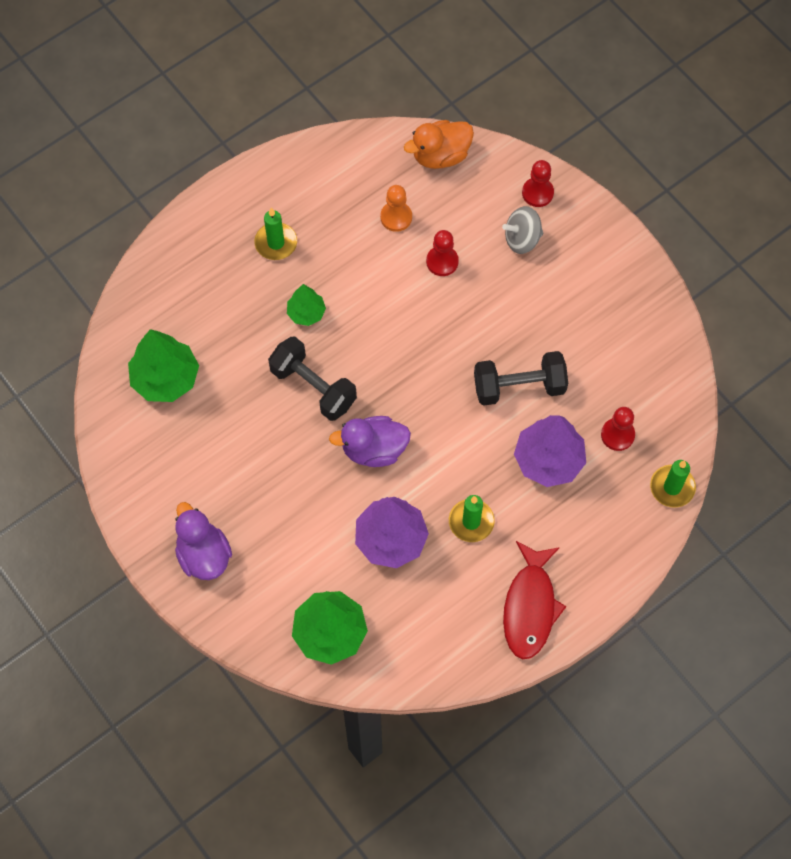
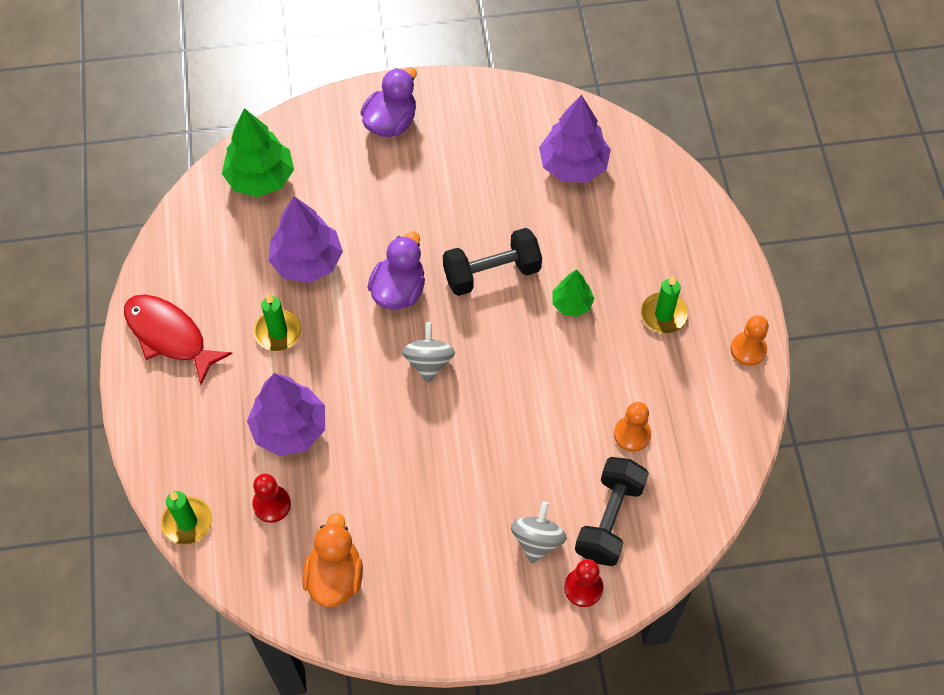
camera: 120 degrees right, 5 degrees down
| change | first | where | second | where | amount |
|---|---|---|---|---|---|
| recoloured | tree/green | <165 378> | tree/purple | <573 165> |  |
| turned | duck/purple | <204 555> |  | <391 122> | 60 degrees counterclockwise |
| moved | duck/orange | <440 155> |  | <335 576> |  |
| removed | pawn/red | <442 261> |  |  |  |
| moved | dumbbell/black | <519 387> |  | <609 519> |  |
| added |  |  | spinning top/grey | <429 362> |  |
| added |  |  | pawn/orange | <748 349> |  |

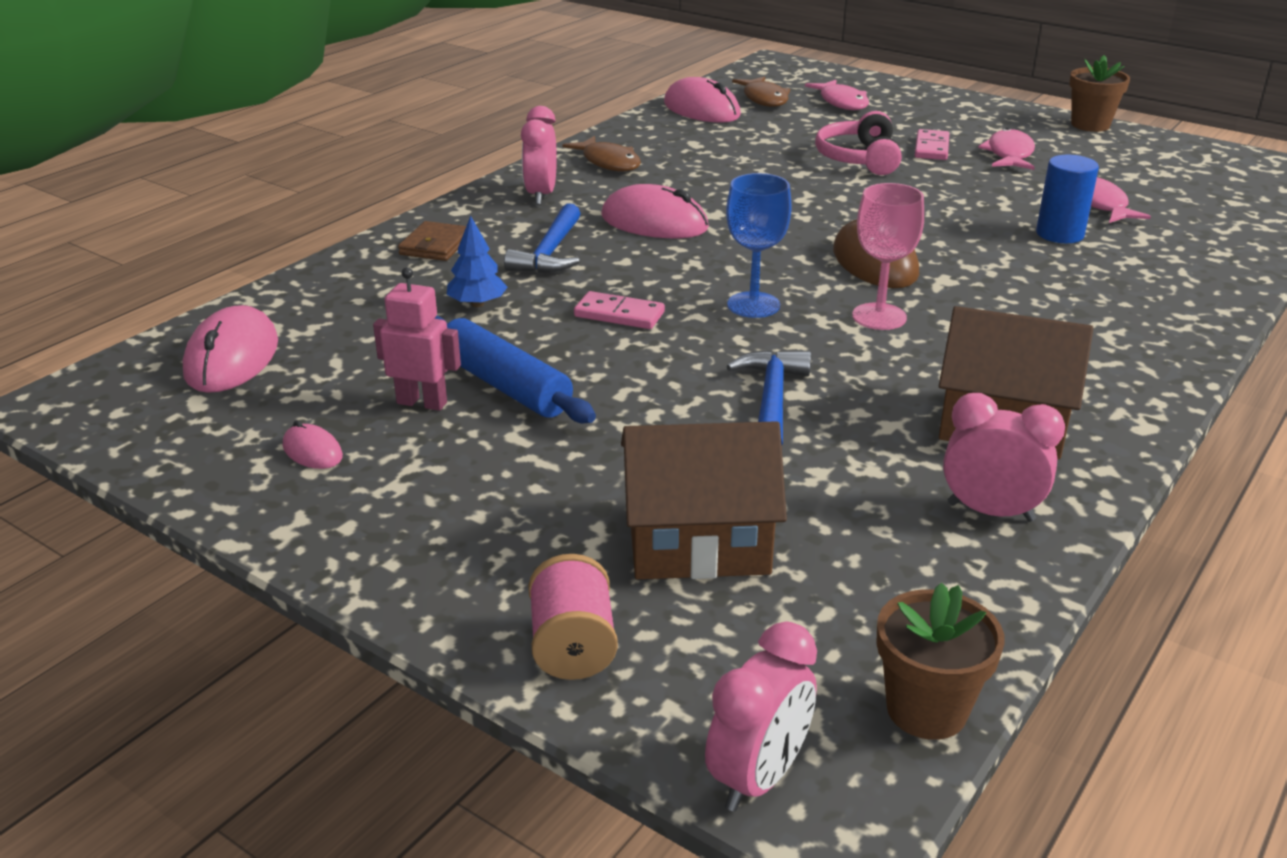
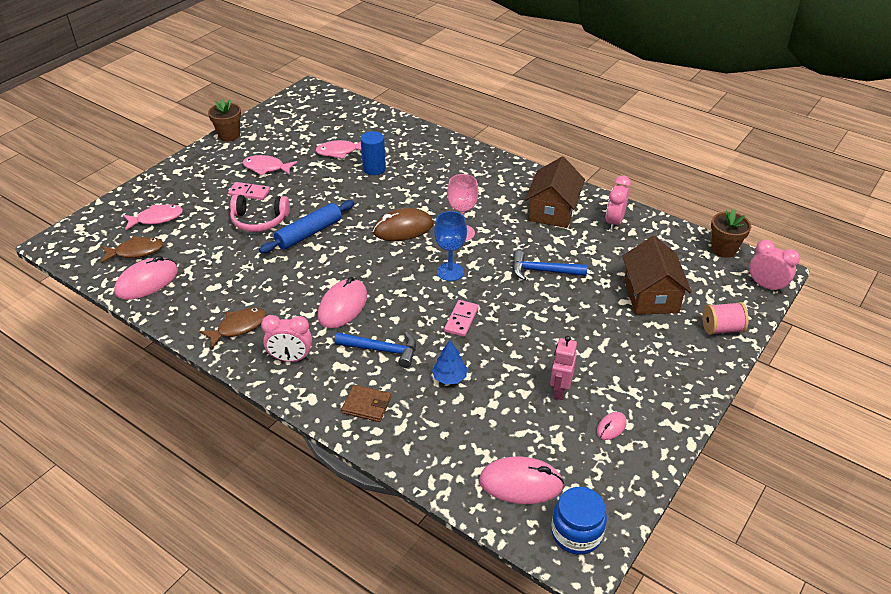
camera: 90 degrees left, 10 degrees up
| change | first | where | second | where | amount |
|---|---|---|---|---|---|
| moved | rolling pin/blue | <504 385> |  | <309 233> |  |
| added |  |  | jar/blue | <576 533> |  |

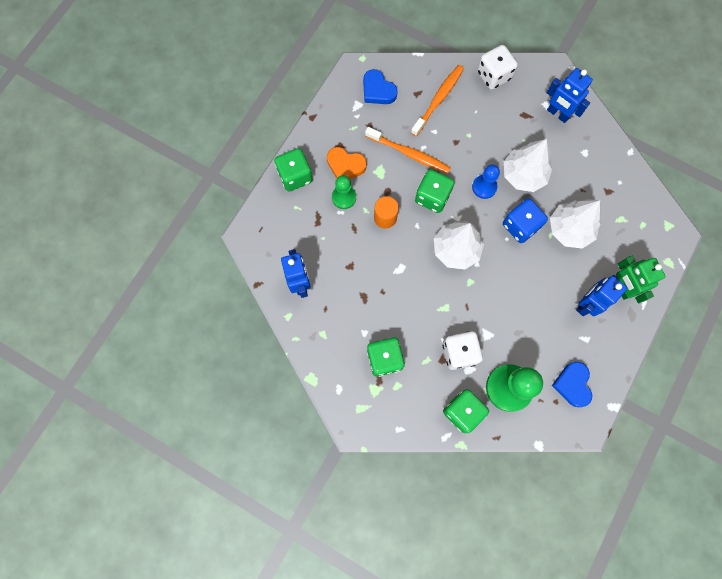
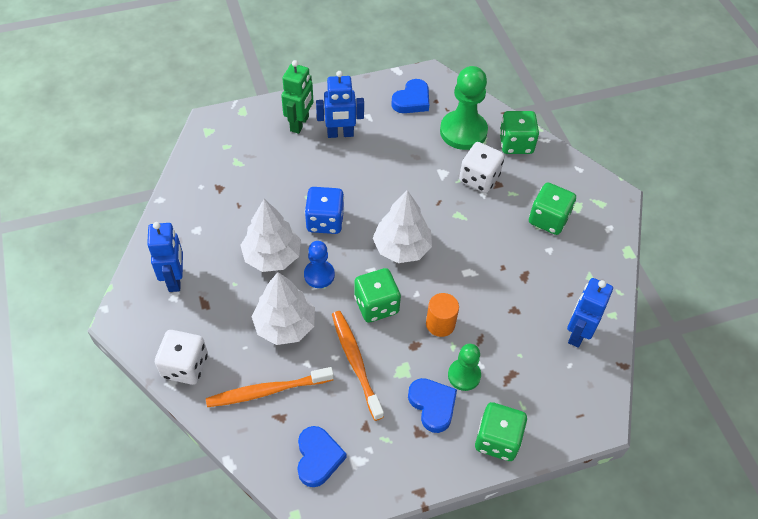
camera: 140 degrees left, 20 degrees down
| change | first | where | second | where | amount |
|---|---|---|---|---|---|
| recoloured | heart/orange | <345 165> | heart/blue | <432 405> |  |
| moved | tree/white | <569 229> |  | <285 325> |  |

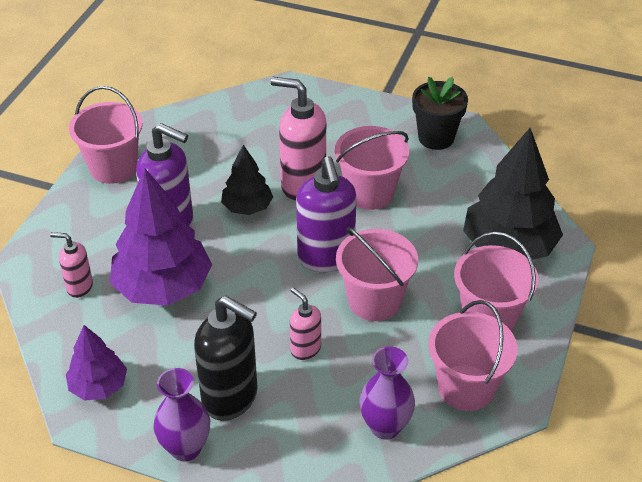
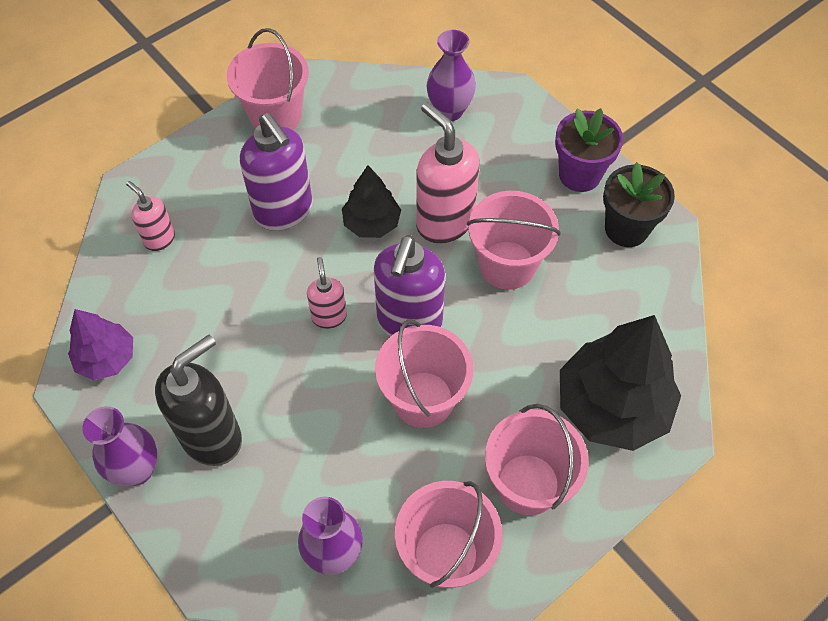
camera: 30 degrees right, 15 degrees up
| change | first | where | second | where | amount |
|---|---|---|---|---|---|
| removed | tree/purple | <163 287> |  |  |  |
| turned | soap dispenser/black | <230 398> |  | <212 437> | 105 degrees counterclockwise |
| moved | soap dispenser/pink | <305 349> |  | <329 316> |  |
| added |  |  | vase/purple | <449 111> |  |
| added |  |  | flower pot/purple | <579 175> |  |

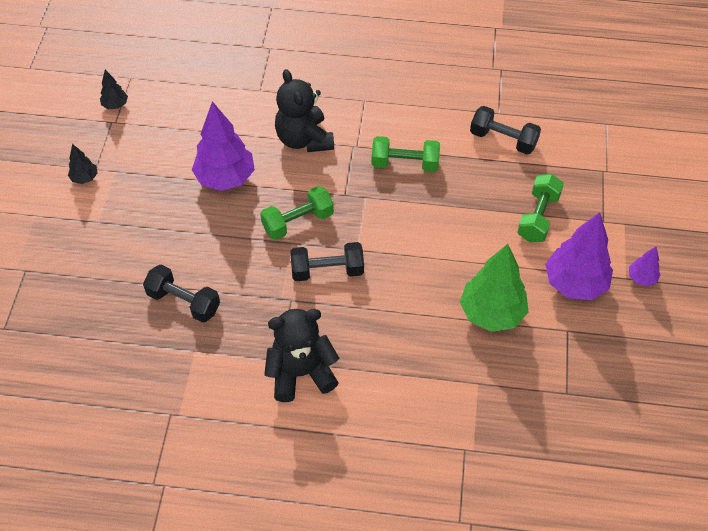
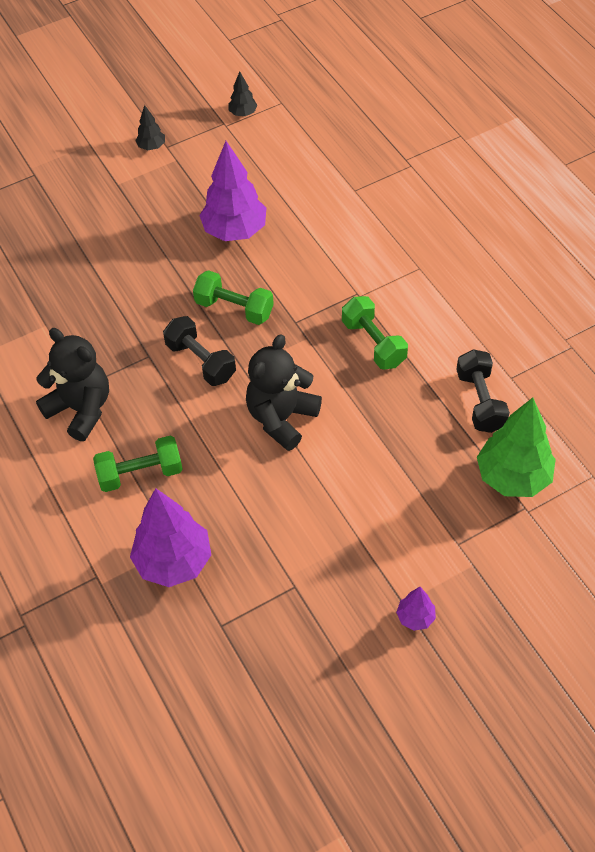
camera: 55 degrees right, 0 degrees up
| change | first | where | second | where | amount |
|---|---|---|---|---|---|
| removed | dumbbell/black | <184 302> |  |  |  |
| moved | teddy bear/black | <304 139> |  | <281 418> |  |
| moved | tree/green | <491 313> |  | <513 477> |  |
| moved | dumbbell/green | <538 217> |  | <140 473> |  |
| moved | tree/purple | <574 283> |  | <174 561> |  |

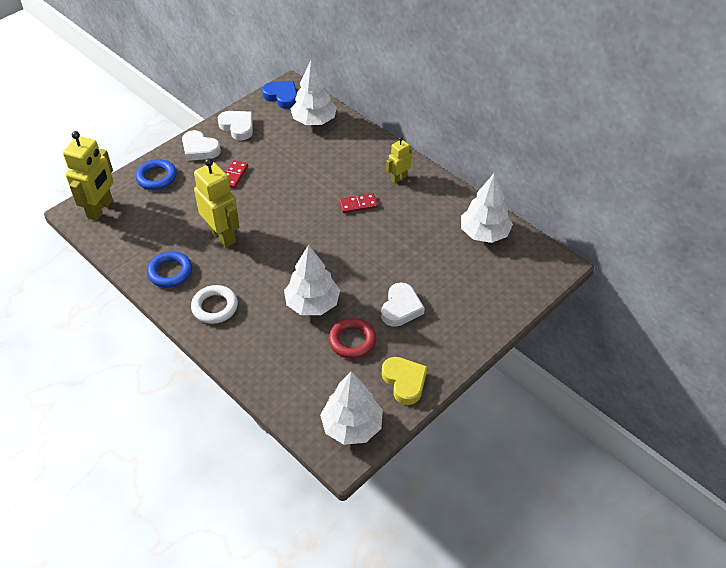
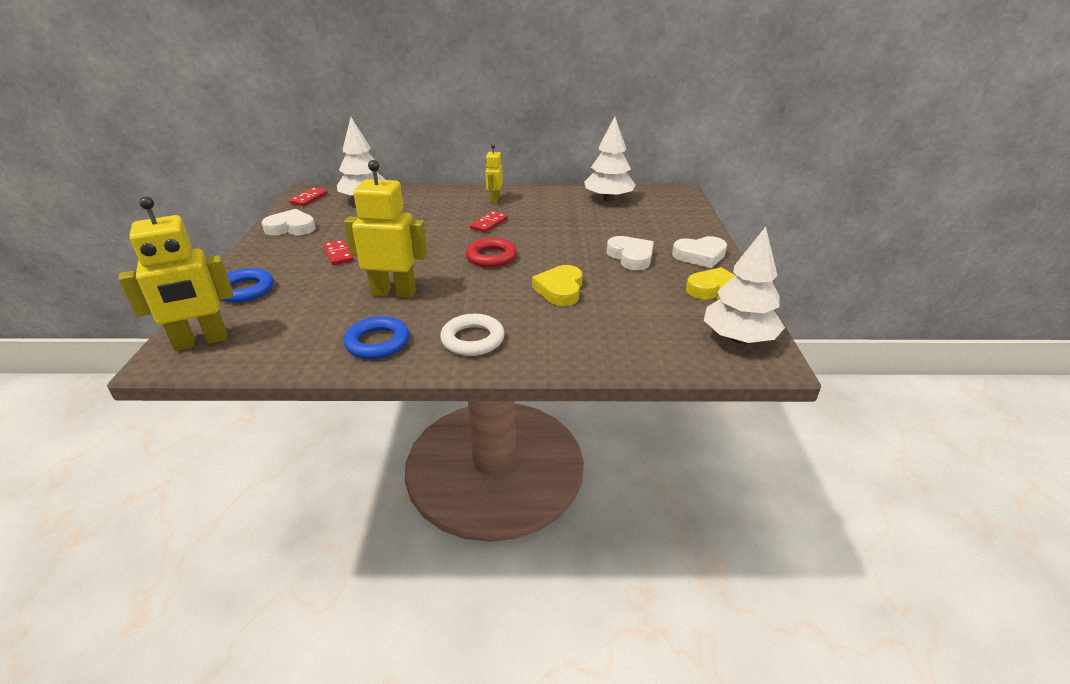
camera: 45 degrees left, 15 degrees down
| change | first | where | second | where | amount |
|---|---|---|---|---|---|
| turned | robot/yellow | <100 209> |  | <201 342> | 90 degrees clockwise |
| moved | heart/white | <199 149> |  | <700 256> |  |
| replaced | heart/blue | <282 97> | domino/red | <309 198> |  |
| replaced | tree/white | <312 304> | heart/yellow | <560 290> |  |
| moved | ring/red | <352 341> |  | <491 257> |  |

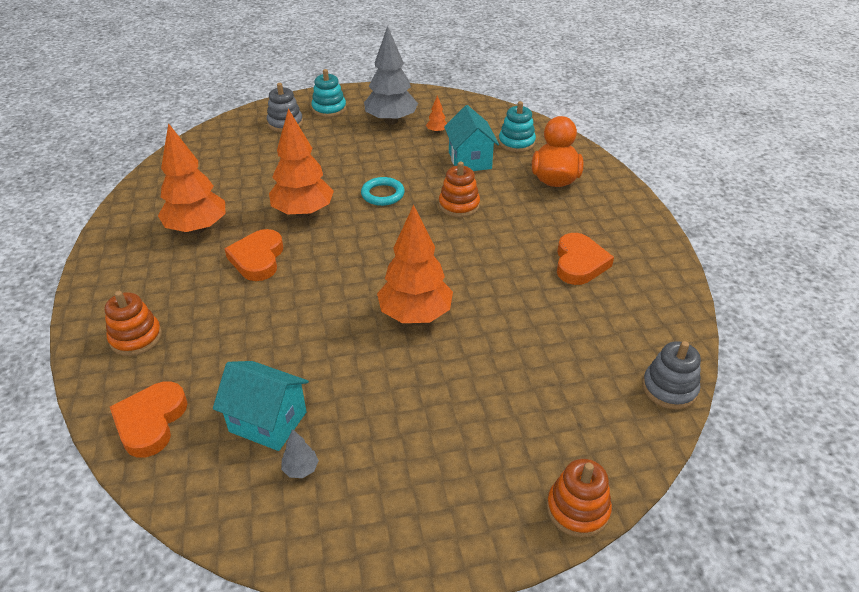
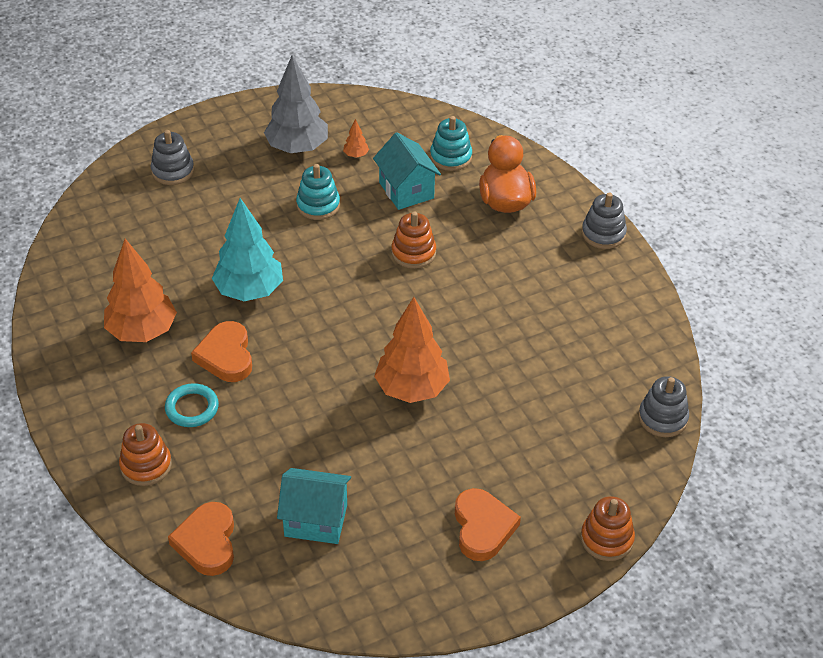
camera: 15 degrees left, 5 degrees up
| change | first | where | second | where | amount |
|---|---|---|---|---|---|
| recoloured | tree/orange | <303 212> | tree/turquoise | <249 291> |  |
| removed | tree/grey | <301 469> |  |  |  |
| moved | stacking toy/turquoise | <329 109> |  | <318 205> |  |
| moved | ring/turquoise | <382 194> |  | <192 408> |  |
| moved | heart/orange | <579 263> |  | <482 527> |  |
| added |  |  | stacking toy/grey | <603 234> |  |

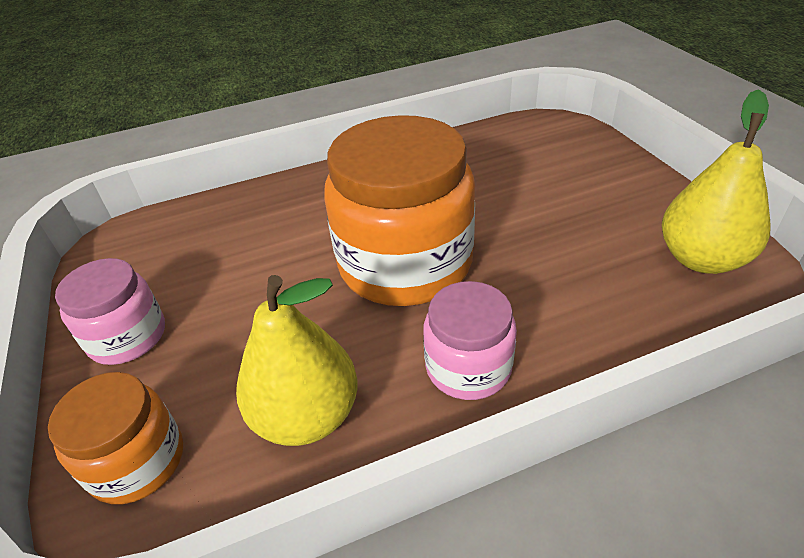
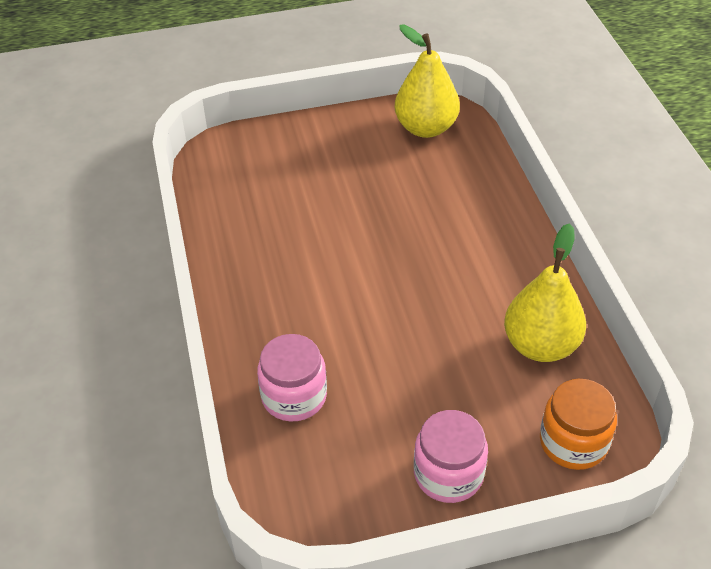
camera: 85 degrees left, 5 degrees up
| change | first | where | second | where | amount |
|---|---|---|---|---|---|
| removed | jar/orange | <405 263> |  |  |  |
| moved | jar/pink | <468 367> |  | <294 396> |  |

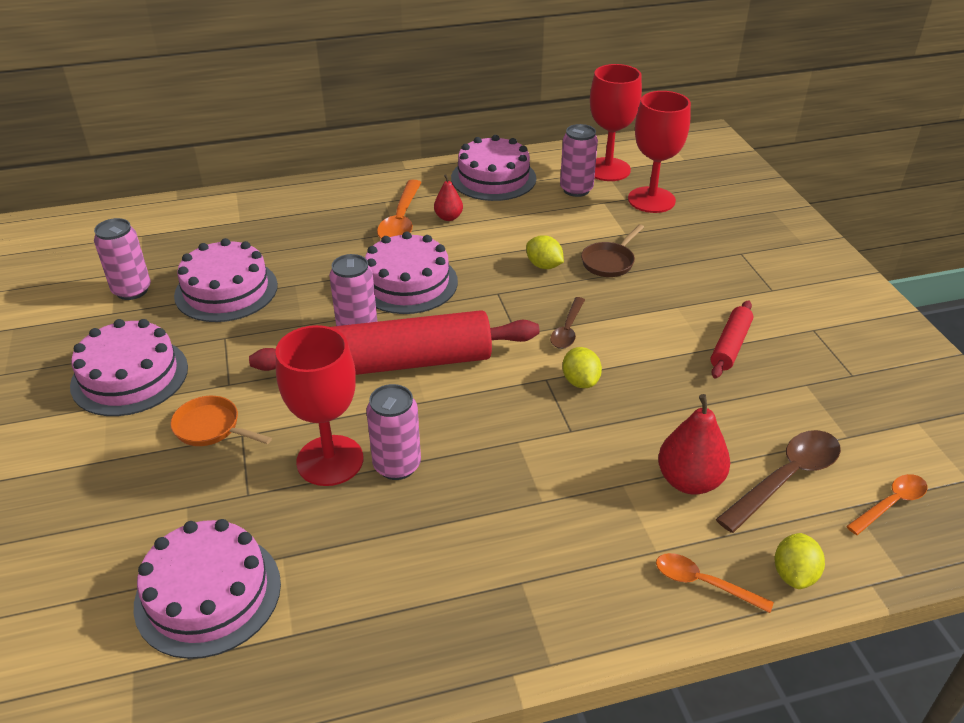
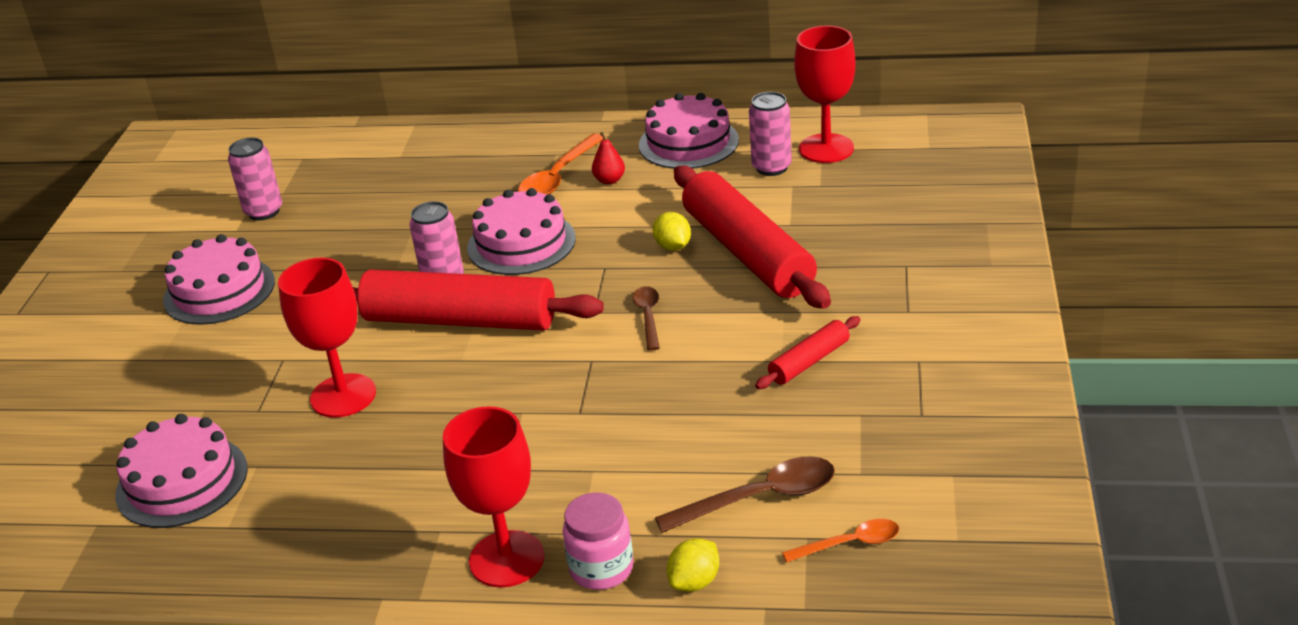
camera: 25 degrees right, 5 degrees down
| change | first | where | second | where | amount |
|---|---|---|---|---|---|
| removed | pan/orange | <211 428> |  |  |  |
| removed | cake/pink | <226 290> |  |  |  |
| removed | can/pink | <397 465> |  |  |  |
| turned | spoon/brown | <567 330> |  | <648 316> | 135 degrees clockwise |
| removed | lemon/yellow | <580 381> |  |  |  |
| replaced | pan/brown | <609 262> | rolling pin/red | <747 253> |  |
| moved | goblet/red | <651 200> |  | <506 559> |  |
| replaced | spoon/orange | <702 583> | jar/pink | <601 569> |  |
| removed | pear/red | <689 481> |  |  |  |

